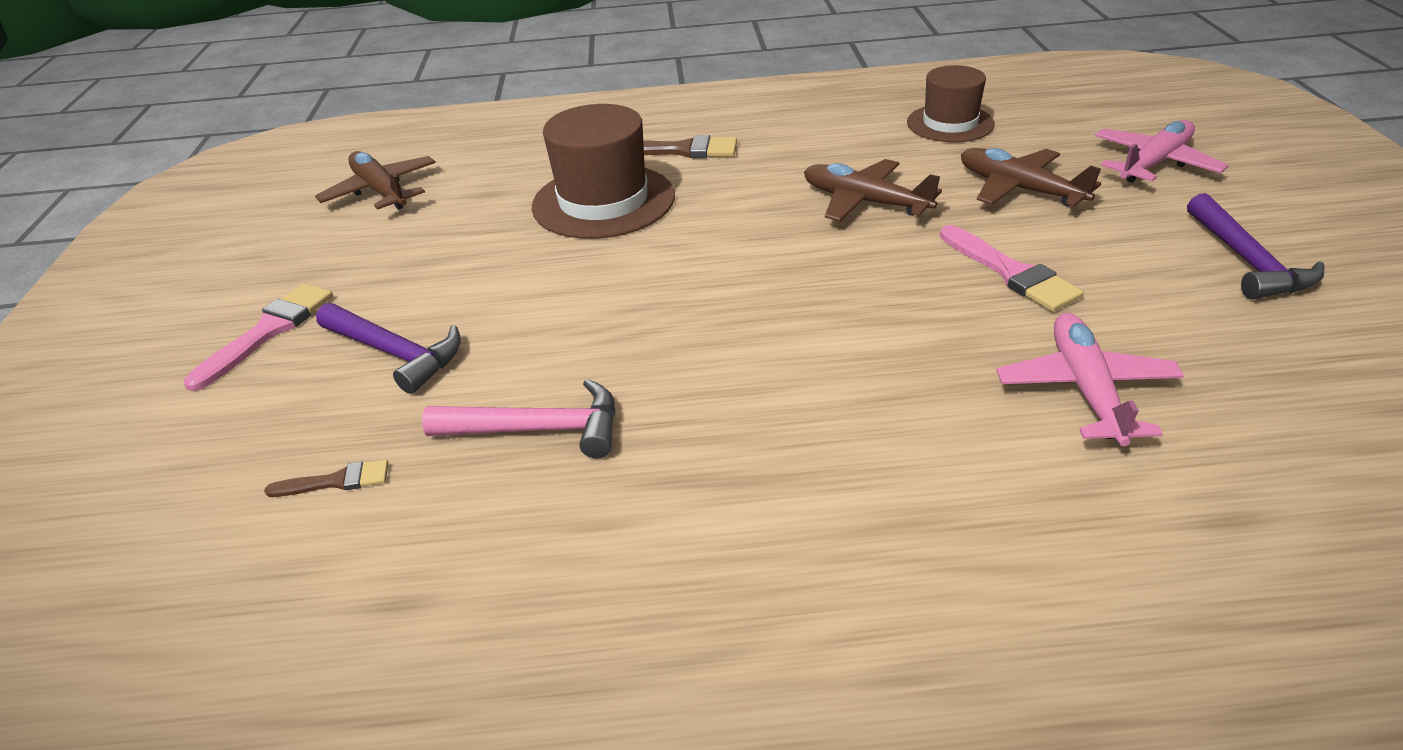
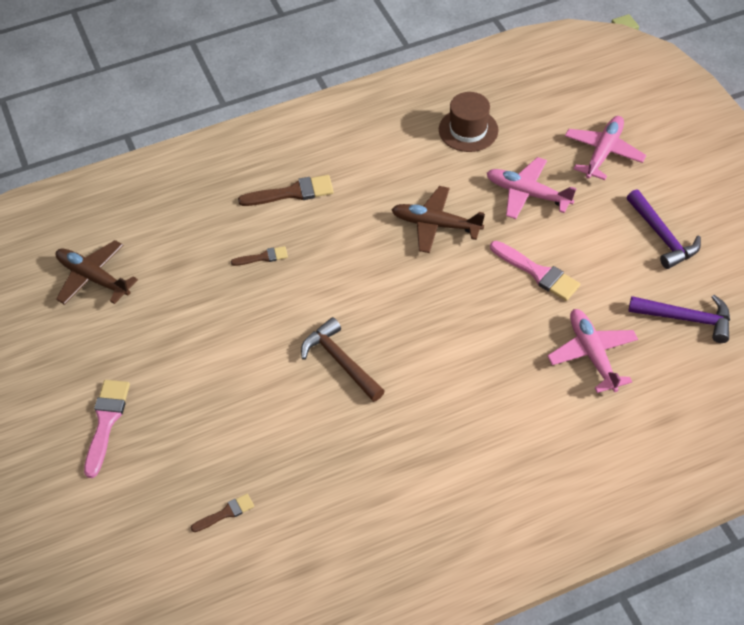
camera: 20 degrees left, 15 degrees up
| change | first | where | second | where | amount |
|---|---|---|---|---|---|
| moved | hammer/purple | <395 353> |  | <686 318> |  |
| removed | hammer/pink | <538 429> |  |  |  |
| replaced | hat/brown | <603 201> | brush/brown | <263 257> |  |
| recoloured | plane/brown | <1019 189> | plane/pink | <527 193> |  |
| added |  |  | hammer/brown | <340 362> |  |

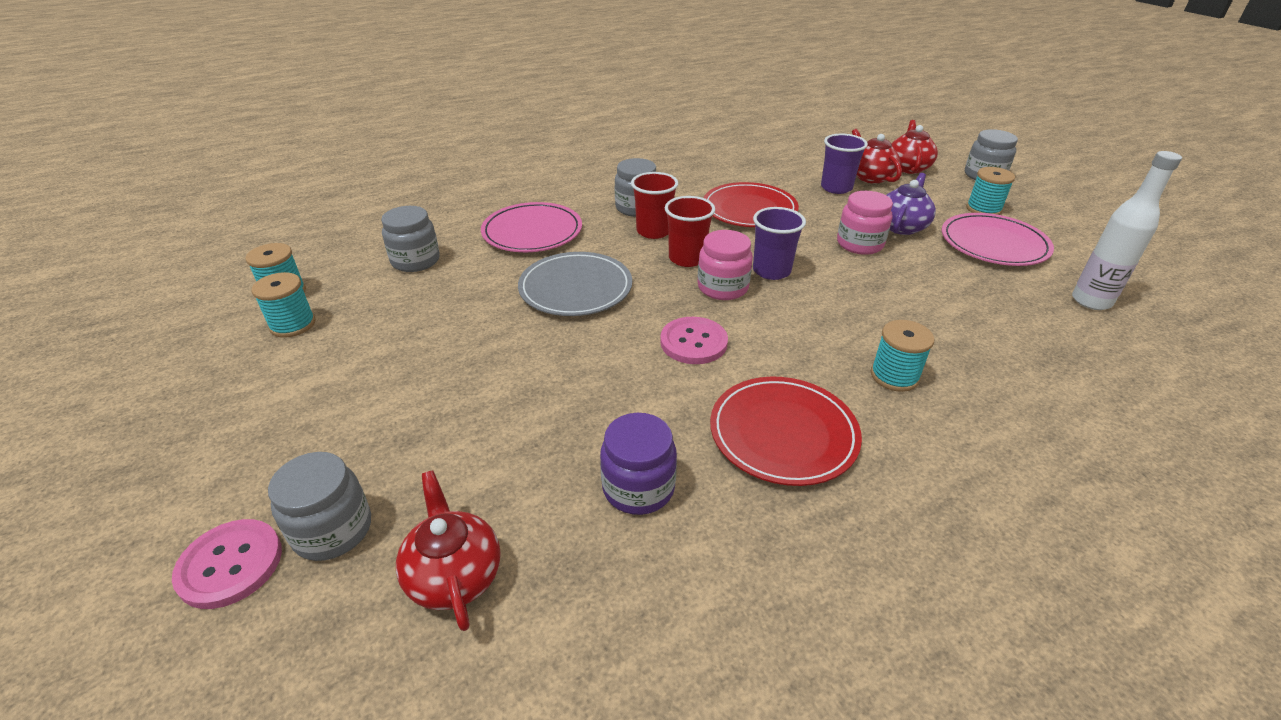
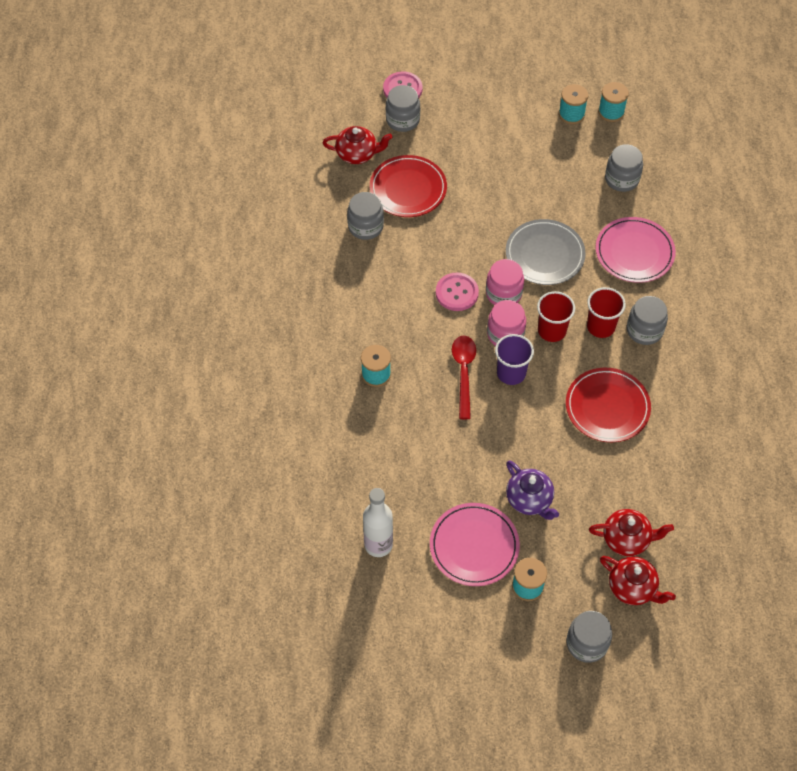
camera: 115 degrees right, 20 degrees up
| change | first | where | second | where | amount |
|---|---|---|---|---|---|
| recoloured | jar/purple | <638 488> | jar/grey | <365 226> |  |
| moved | plate/red | <783 433> |  | <408 189> |  |
| removed | cup/purple | <836 188> |  |  |  |
| moved | jar/pink | <859 244> |  | <503 293> |  |
| added |  |  | spoon/red | <464 373> |  |

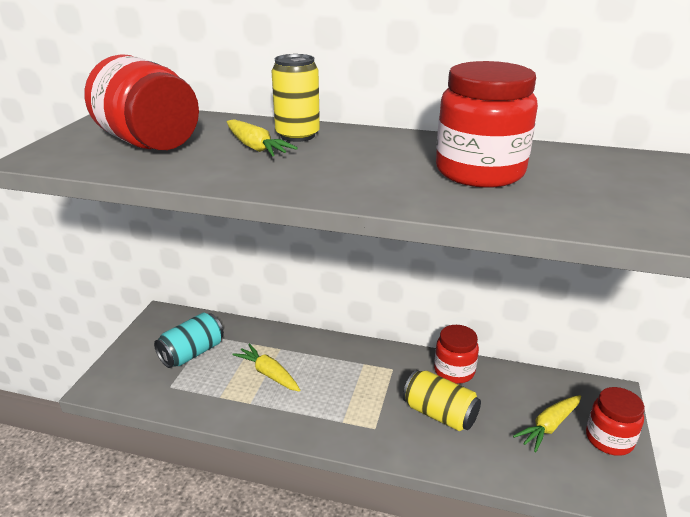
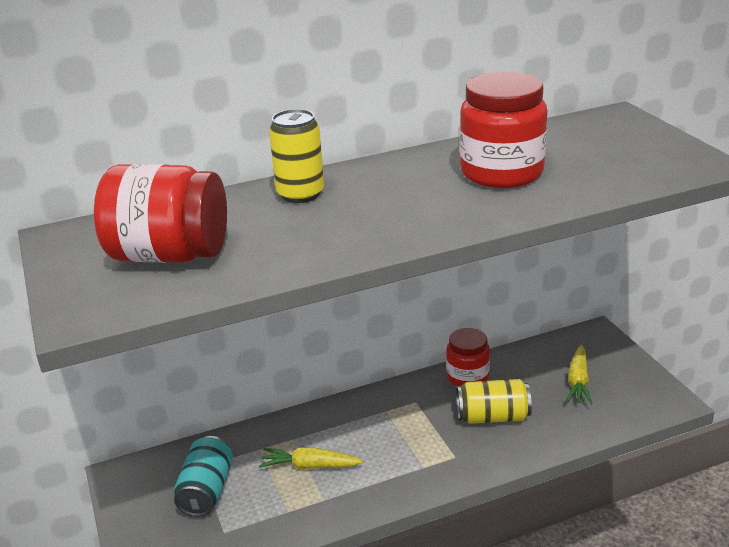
camera: 35 degrees left, 0 degrees up
| change | first | where | second | where | amount |
|---|---|---|---|---|---|
| removed | carrot/yellow | <256 147> |  |  |  |
| removed | jar/red | <609 439> |  |  |  |

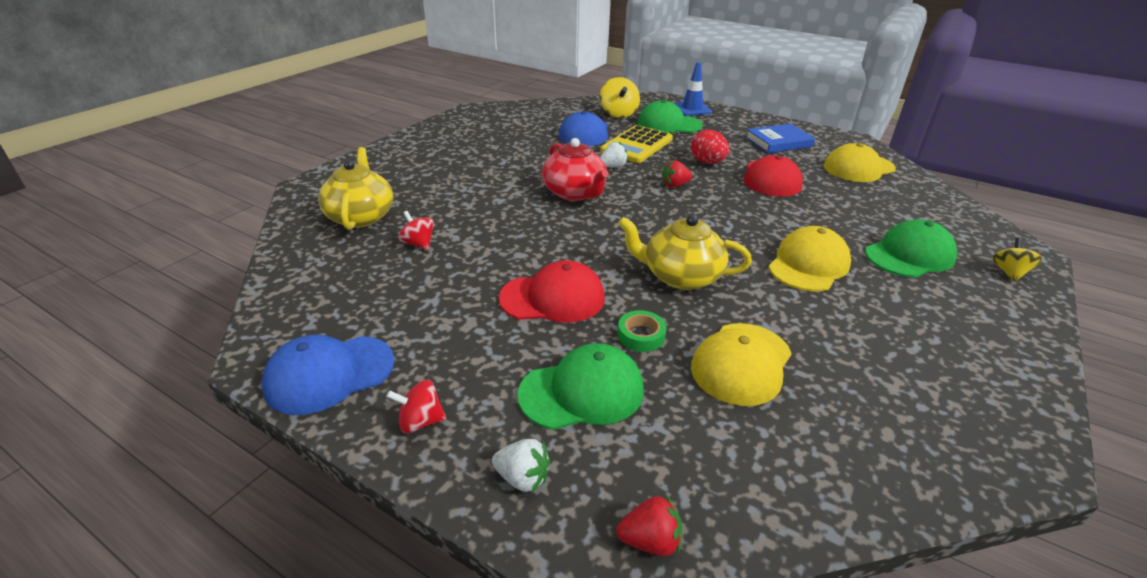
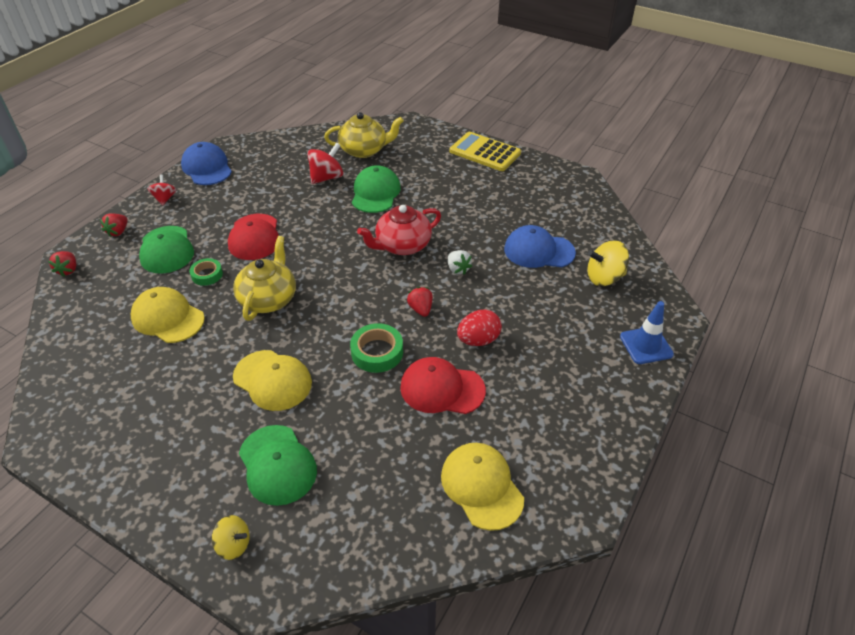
camera: 90 degrees right, 10 degrees up
| change | first | where | second | where | amount |
|---|---|---|---|---|---|
| resized | spinning top/red | <418 244> |  | <326 177> | x1.59 |
| recoloured | strawberry/white | <522 478> | strawberry/red | <118 232> |  |
| moved | calculator/yellow | <637 145> |  | <485 152> |  |
| moved | cap/green | <669 124> |  | <375 193> |  |
| removed | book/blue | <778 142> |  |  |  |
| added |  |  | tape/green | <377 352> |  |

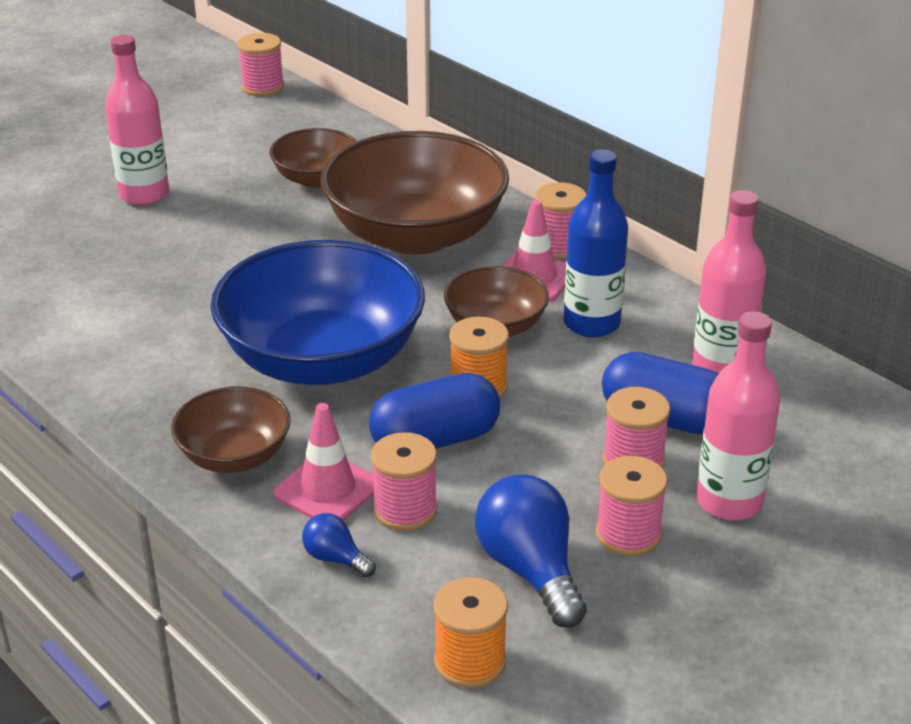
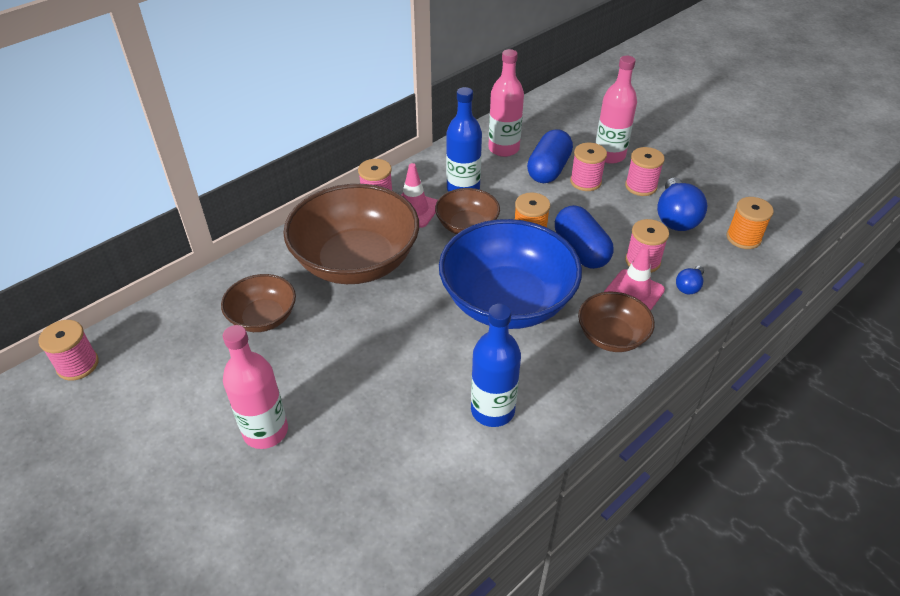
camera: 90 degrees left, 10 degrees up
| change | first | where | second | where | amount |
|---|---|---|---|---|---|
| turned | light bulb/blue | <530 570> |  | <675 218> | 60 degrees counterclockwise |
| added |  |  | bottle/blue | <492 410> |  |

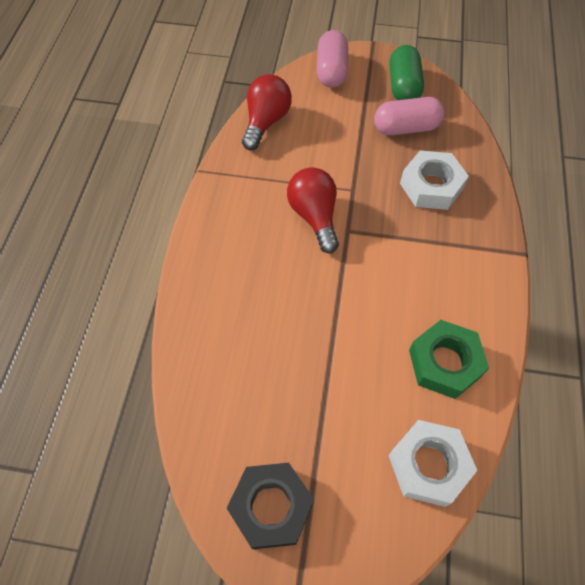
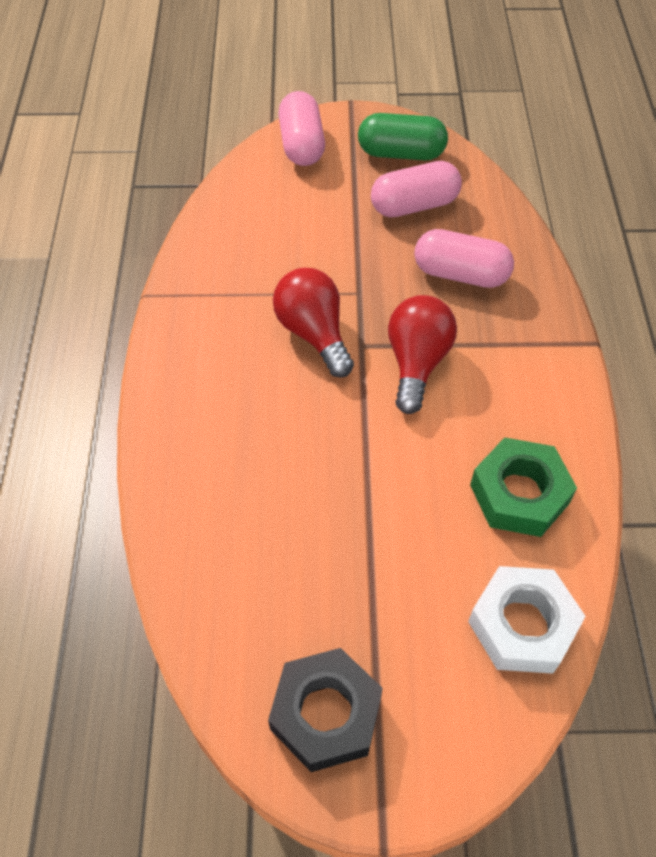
camera: 10 degrees left, 5 degrees down
| change | first | where | second | where | amount |
|---|---|---|---|---|---|
| moved | light bulb/red | <266 122> |  | <417 363> |  |
| turned | capsule/green | <403 86> |  | <401 153> | 75 degrees counterclockwise |
| replaced | nut/white | <431 186> | capsule/pink | <460 274> |  |

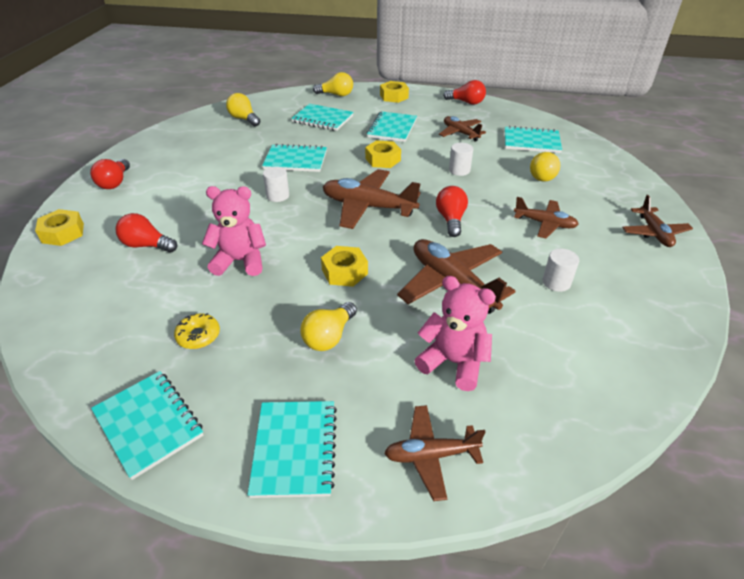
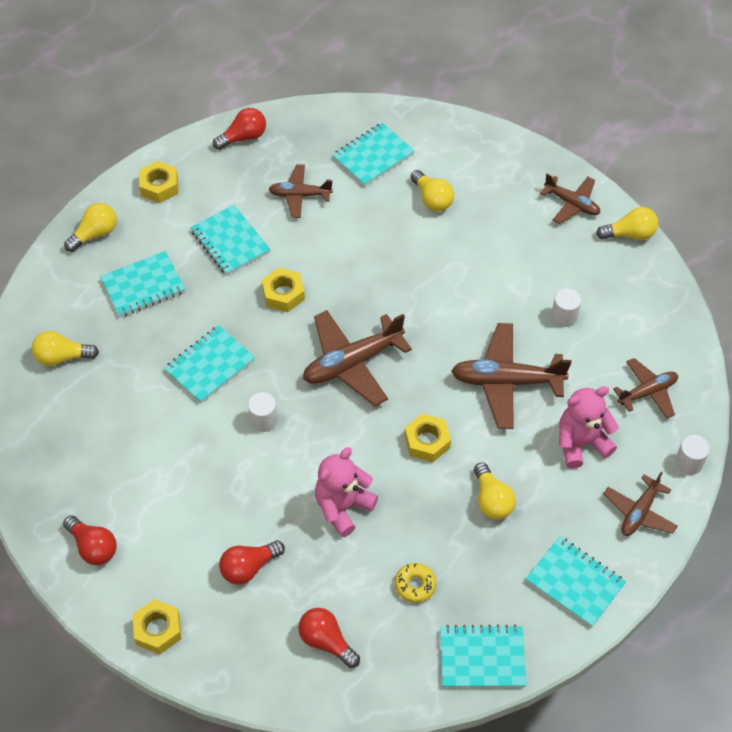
camera: 50 degrees left, 15 degrees up
| change | first | where | second | where | amount |
|---|---|---|---|---|---|
| moved | light bulb/red | <451 220> |  | <326 641> |  |
| moved | cylinder/white | <459 170> |  | <689 462> |  |
| moved | plane/brown | <544 224> |  | <647 392> |  |
| added |  |  | light bulb/yellow | <629 234> |  |

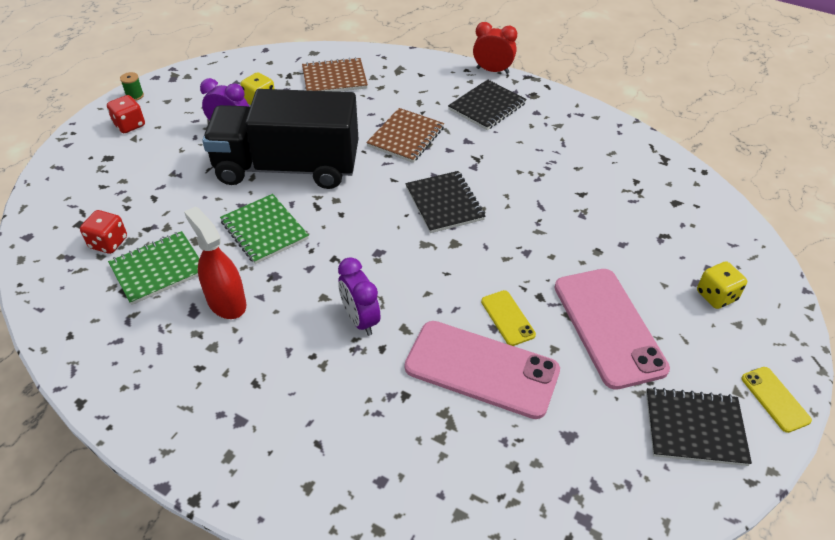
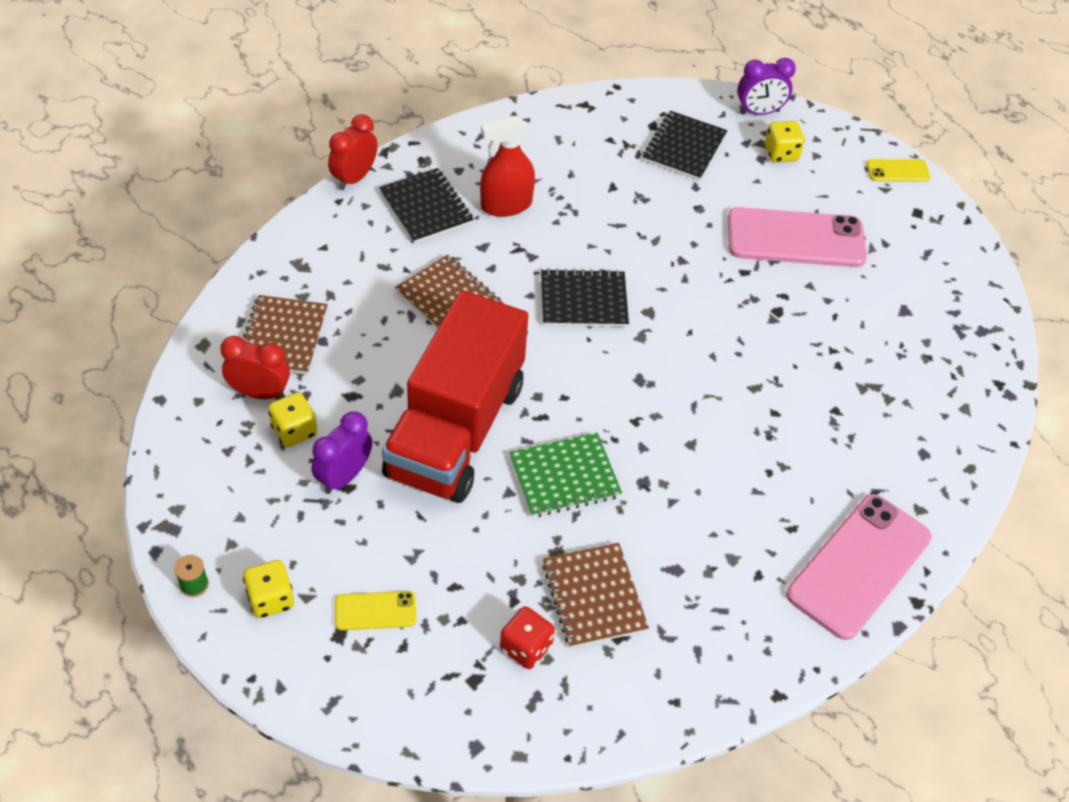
camera: 75 degrees left, 5 degrees up
| change | first | where | second | where | amount |
|---|---|---|---|---|---|
| recoloured | dice/red | <129 125> | dice/yellow | <271 599> |  |
| recoloured | notebook/green | <158 269> | notebook/brown | <594 596> |  |
| moved | spray bottle/red | <226 302> |  | <506 205> |  |
| recoloured | truck/black | <287 167> | truck/red | <456 430> |  |
| moved | clock/purple | <360 320> |  | <759 112> |  |
| moved | phone/pink | <482 369> |  | <858 566> |  |
| moved | phone/yellow | <507 318> |  | <375 611> |  |
| moved | notebook/black | <695 428> |  | <684 148> |  |
| added |  |  | clock/red | <260 393> |  |

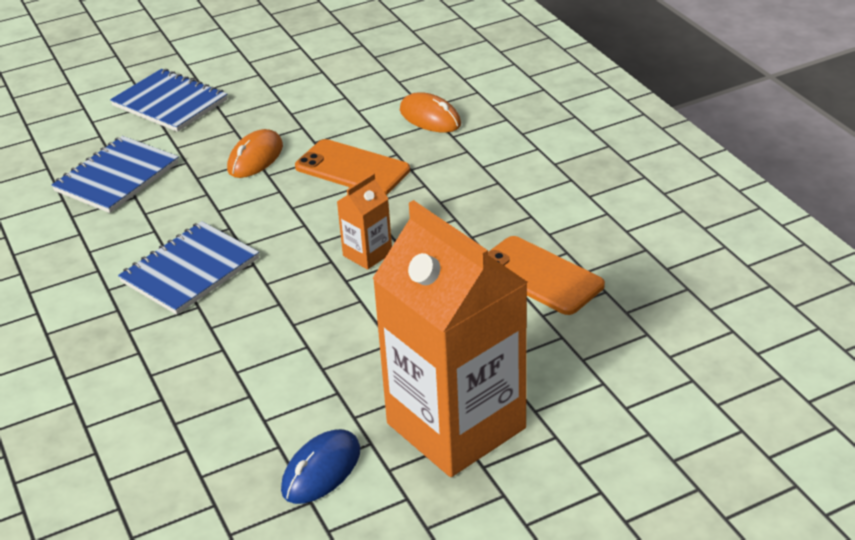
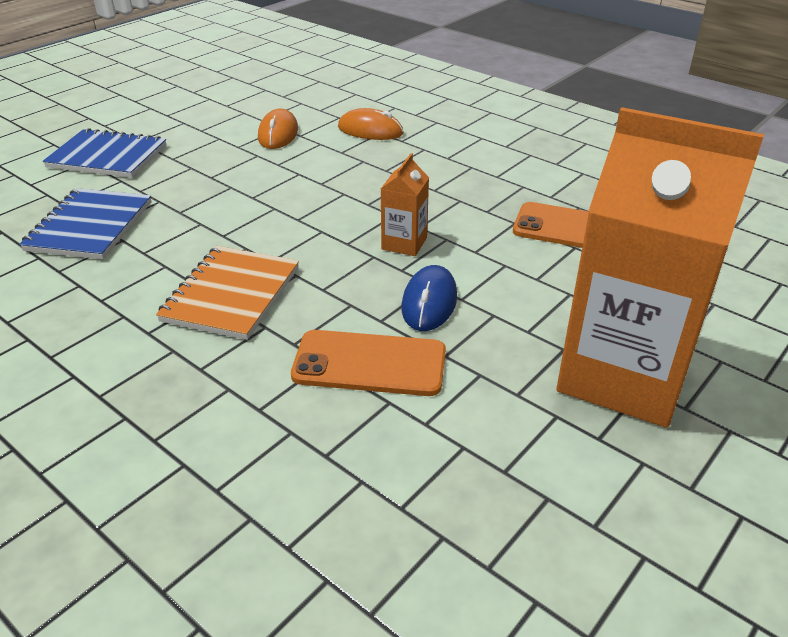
camera: 25 degrees left, 0 degrees up
| change | first | where | second | where | amount |
|---|---|---|---|---|---|
| recoloured | notebook/blue | <190 270> | notebook/orange | <231 294> |  |
| moved | mouse/orange | <255 158> |  | <278 134> |  |
| moved | mouse/blue | <321 470> |  | <429 302> |  |
| moved | phone/orange | <352 168> |  | <369 363> |  |

